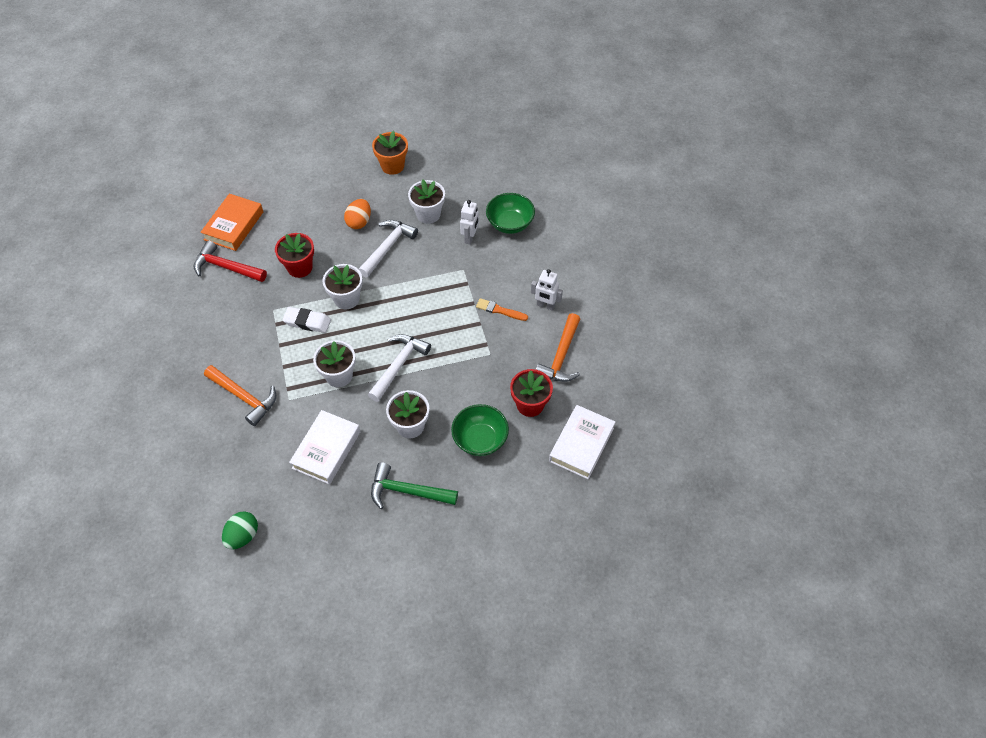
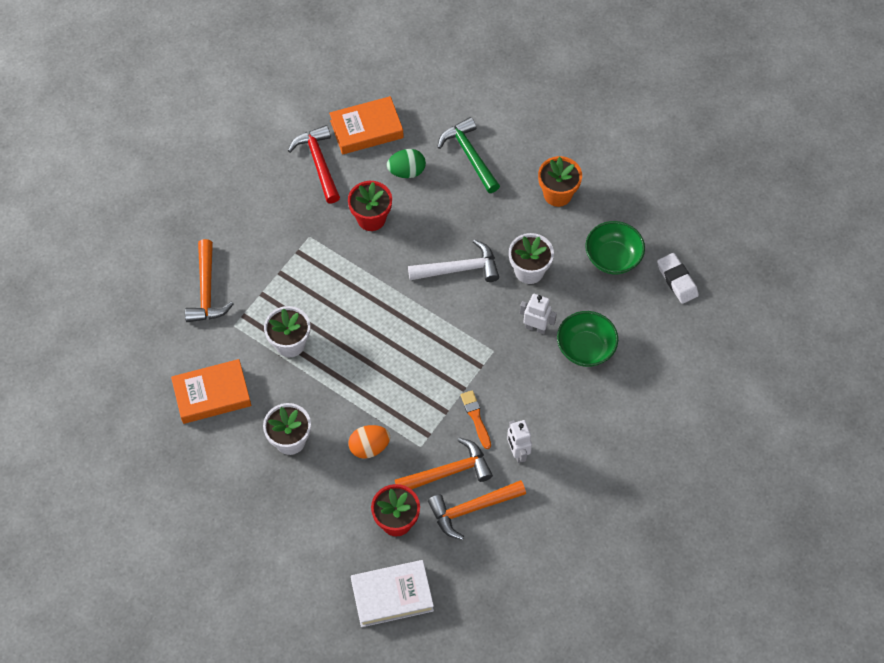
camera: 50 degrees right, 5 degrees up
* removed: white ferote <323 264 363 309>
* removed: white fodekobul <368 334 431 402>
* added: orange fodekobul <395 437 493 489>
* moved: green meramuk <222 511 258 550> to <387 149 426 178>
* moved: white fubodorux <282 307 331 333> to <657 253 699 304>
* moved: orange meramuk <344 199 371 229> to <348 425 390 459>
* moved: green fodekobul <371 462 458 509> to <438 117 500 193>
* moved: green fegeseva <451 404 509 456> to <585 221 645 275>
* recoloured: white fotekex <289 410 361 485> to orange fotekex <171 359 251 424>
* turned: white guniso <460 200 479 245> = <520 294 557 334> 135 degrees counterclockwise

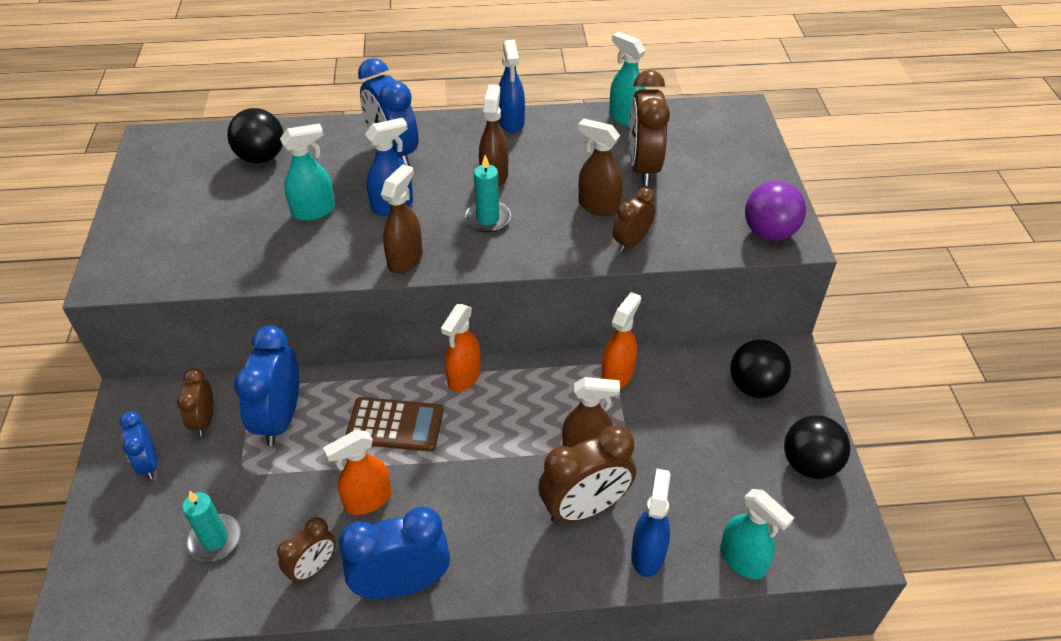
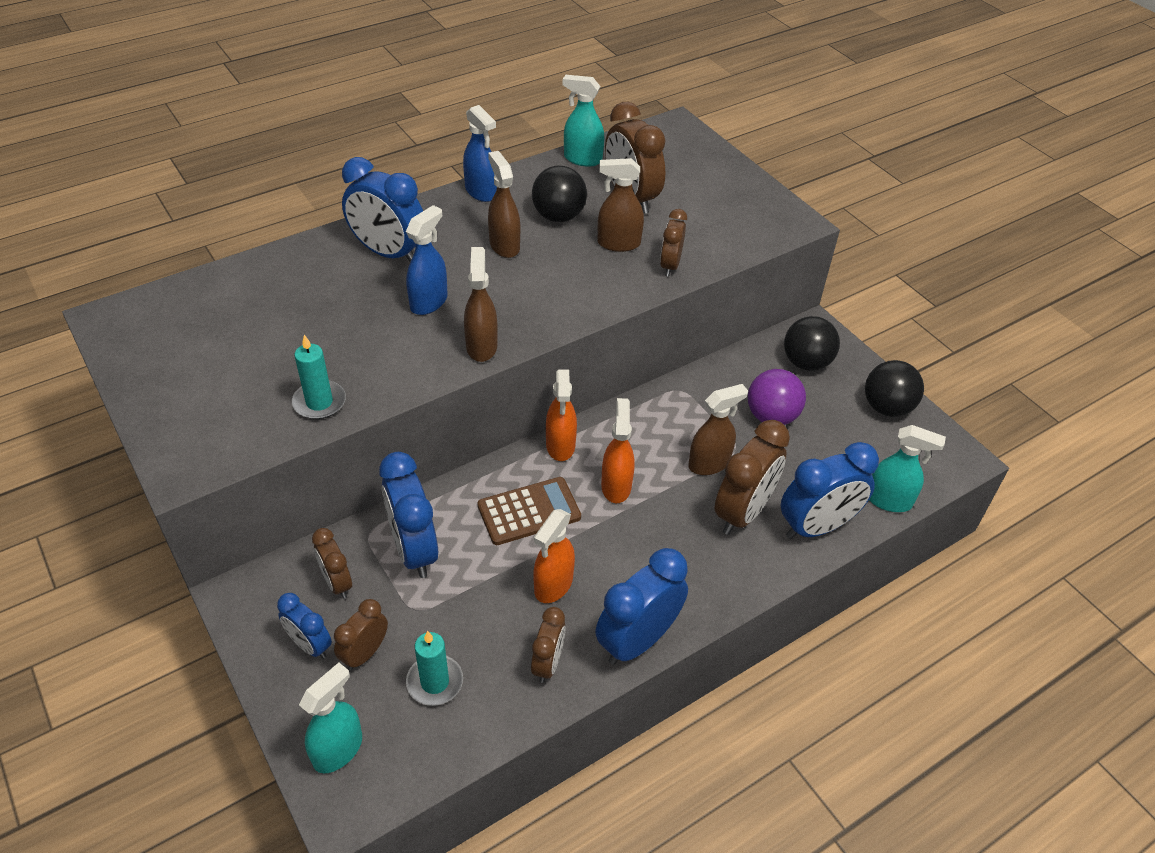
camera: 30 degrees left, 0 degrees up
* added: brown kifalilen <334 599 388 670>
* moved: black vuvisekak <227 108 283 164> to <532 166 587 222>
* moved: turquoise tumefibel <280 123 335 221> to <299 663 362 773>
* moved: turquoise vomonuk <465 155 511 233> to <292 335 346 419>
* moved: orange tumefibel <601 292 641 388> to <601 398 635 503>
* moved: purple vuvisekak <745 181 806 241> to <748 369 806 425>
* replaced: blue tumefibel <631 469 671 577> to blue kifalilen <781 442 879 539>

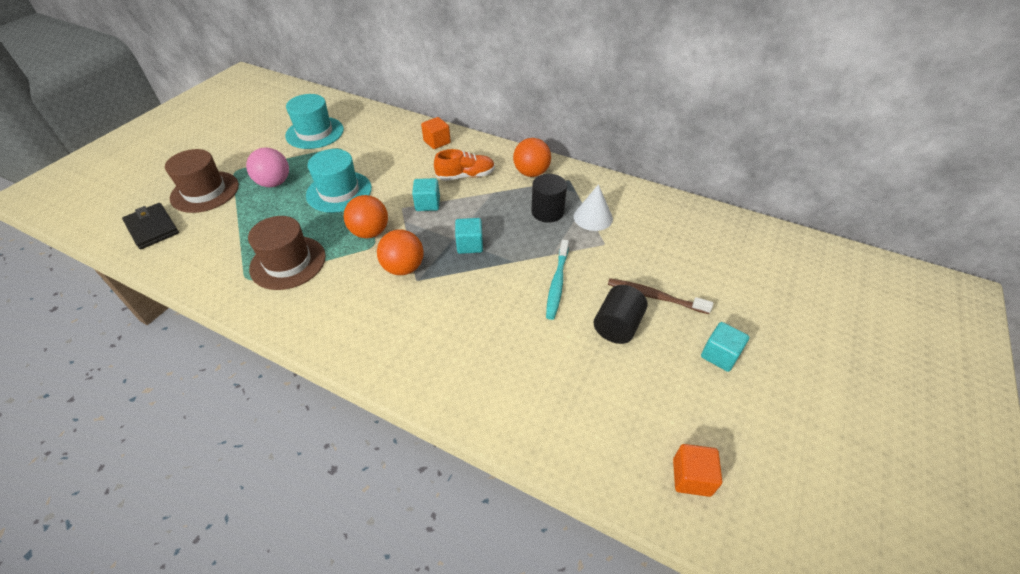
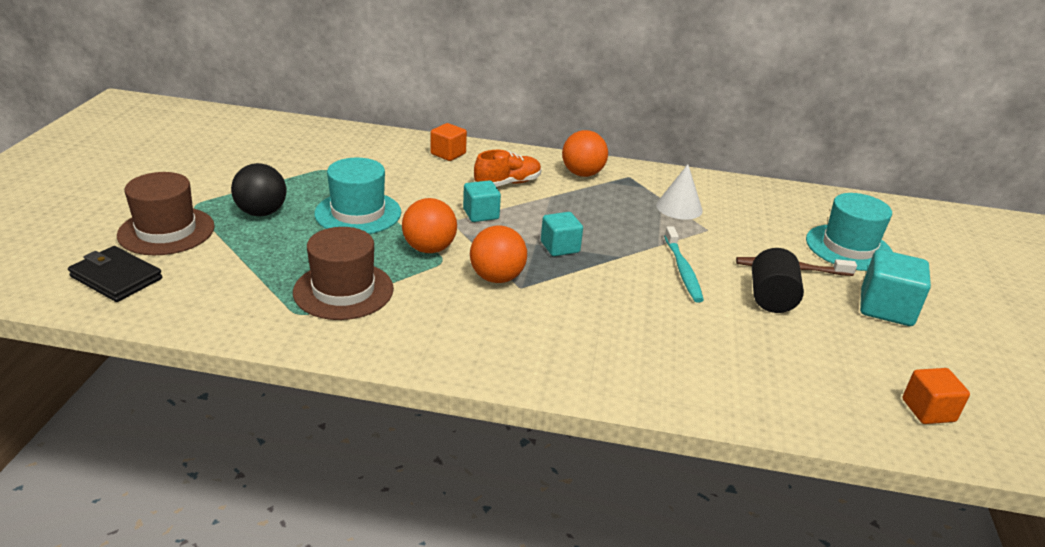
camera: 20 degrees left, 15 degrees down
* removed: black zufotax <531 174 567 223>
* moved: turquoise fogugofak <285 94 344 149> to <806 193 893 271>
* recoloured: pink vuvisekak <246 148 289 187> to black vuvisekak <231 163 286 216>
* resized: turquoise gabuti <701 322 749 372> = <860 249 931 326> x1.52

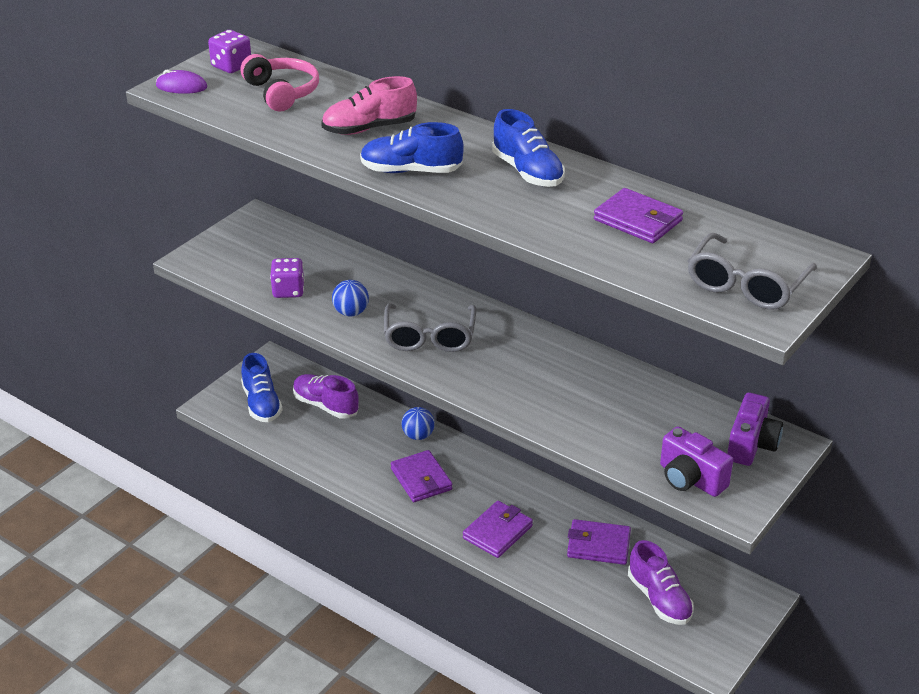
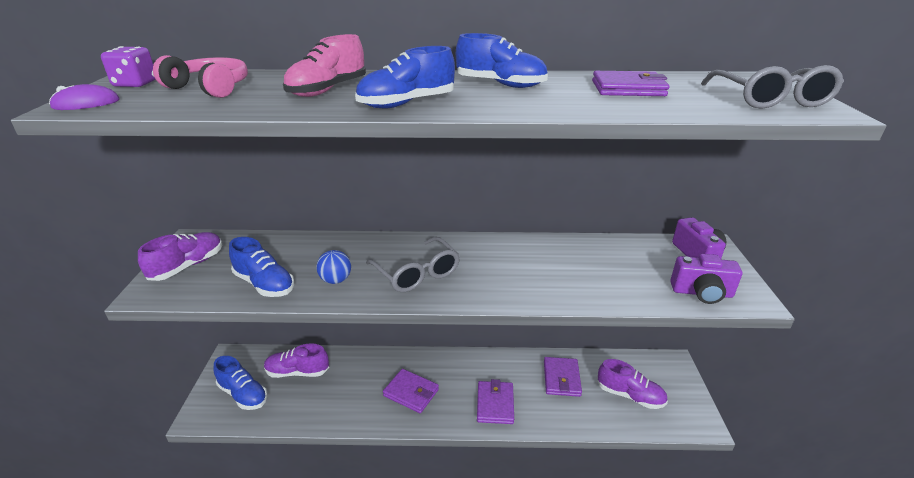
camera: 35 degrees left, 5 degrees down
* removed: blue vuvisekak <401 407 435 440>
* added: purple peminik <138 232 222 281>
* replaced: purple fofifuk <270 258 304 298> to blue peminik <229 237 294 297>
* turned: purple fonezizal <567 519 631 565> = <544 357 582 397> 60 degrees counterclockwise

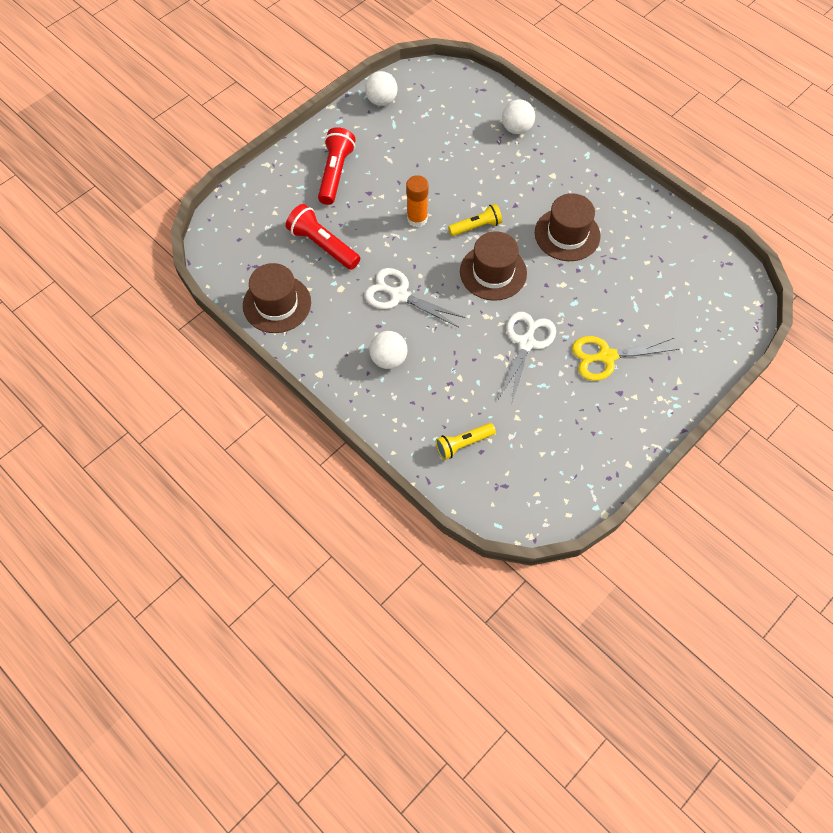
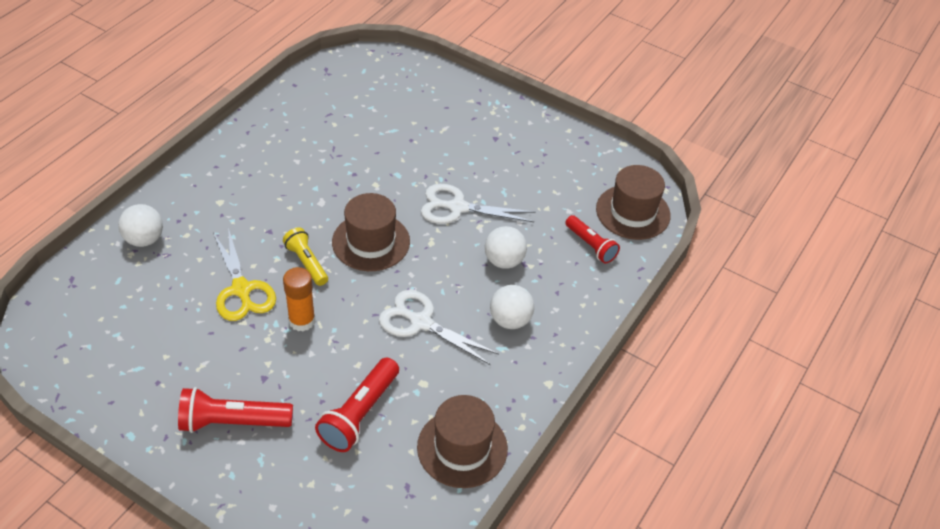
camera: 105 degrees left, 15 degrees down
* moved: white vuvisekak <365 71 398 106> to <485 226 527 269>
* moved: brown fogugofak <535 193 601 261> to <596 165 671 240>
* moved: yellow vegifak <572 336 679 381> to <213 228 276 321>
* recoloured: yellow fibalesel <436 423 496 460> to red fibalesel <565 215 620 263>
* turned: white vegifak <365 268 465 327> = <379 290 499 365> 105 degrees clockwise

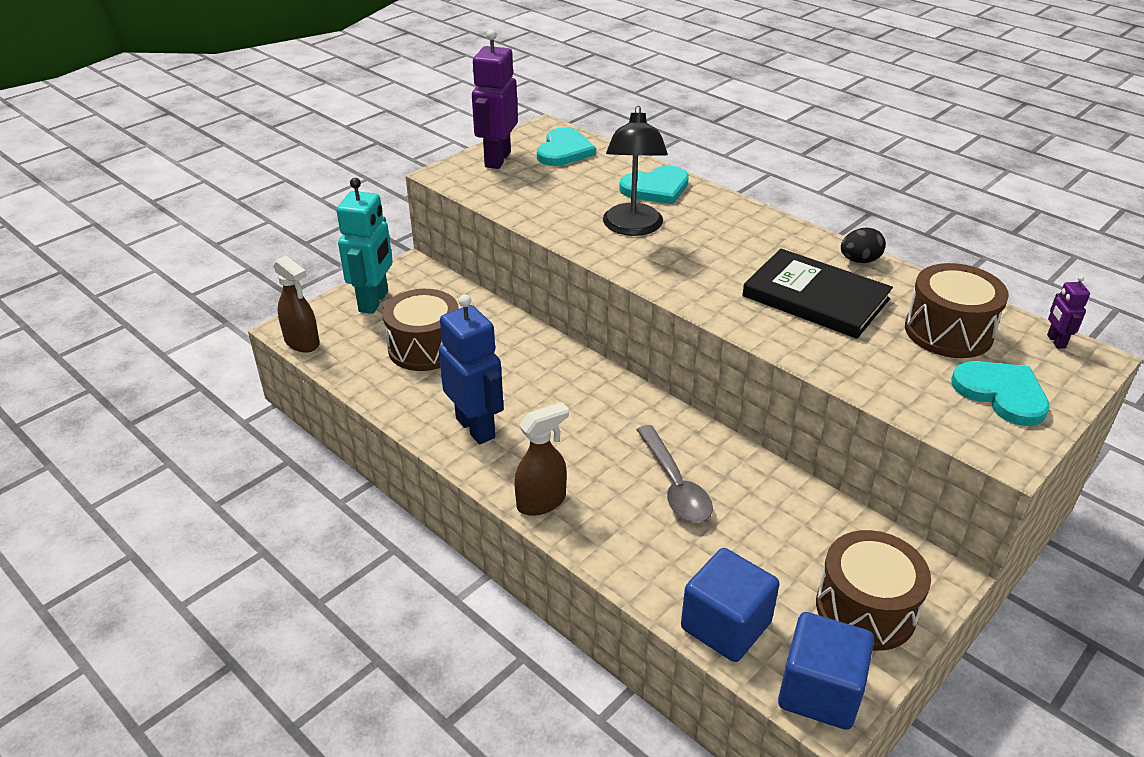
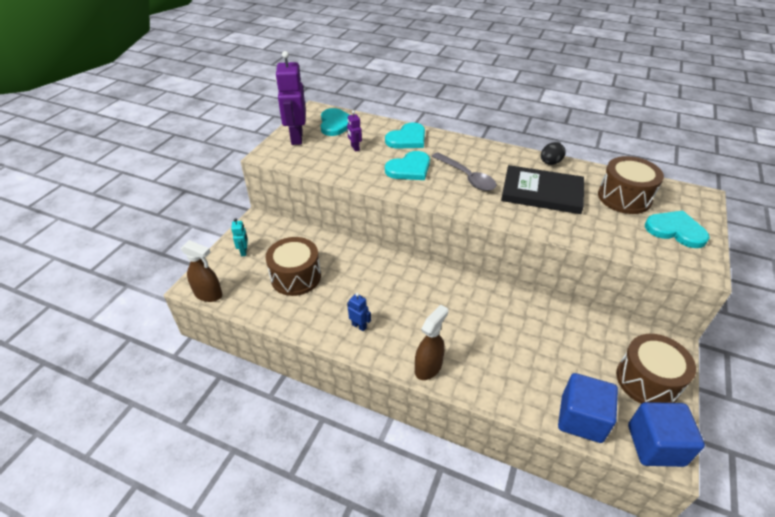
camera: 20 degrees left, 5 degrees up
* moved: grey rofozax <637 425 713 523> to <432 152 497 191>
* moved: purple guniso <1047 275 1090 349> to <347 110 362 152>
* replaced: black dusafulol <603 106 668 236> to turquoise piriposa <385 151 430 180>
* resized: turquoise guniso <336 178 393 314> = <231 218 248 256> x0.46
* resized: blue guniso <439 294 504 444> = <347 293 371 331> x0.46

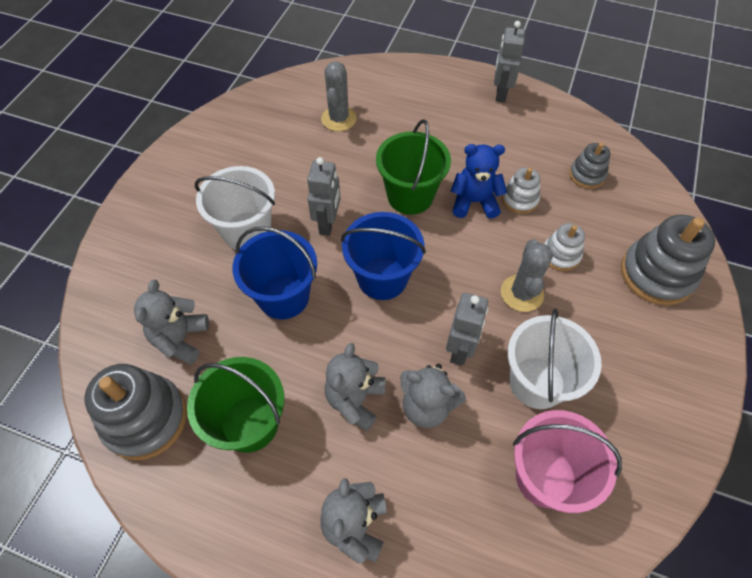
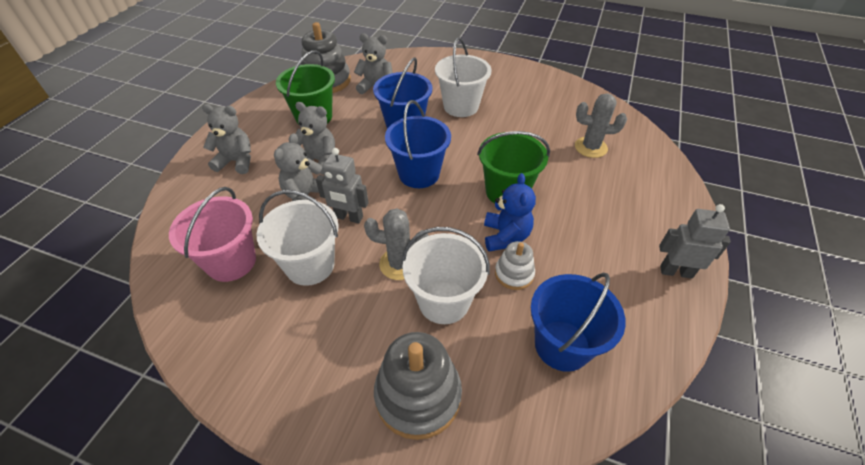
camera: 90 degrees right, 10 degrees down
* removed: grey guniso <307 157 341 236>
* replaced: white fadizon <544 223 585 271> to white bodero <402 227 490 324>
* replaced: grey fadizon <569 142 610 189> to blue bodero <531 273 626 372>

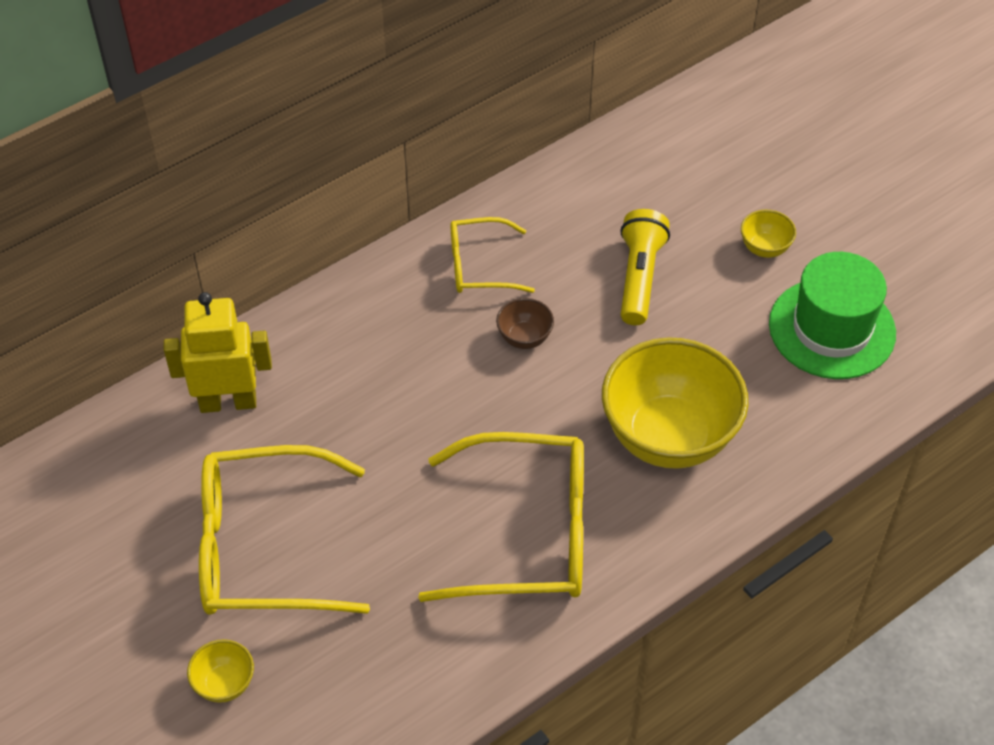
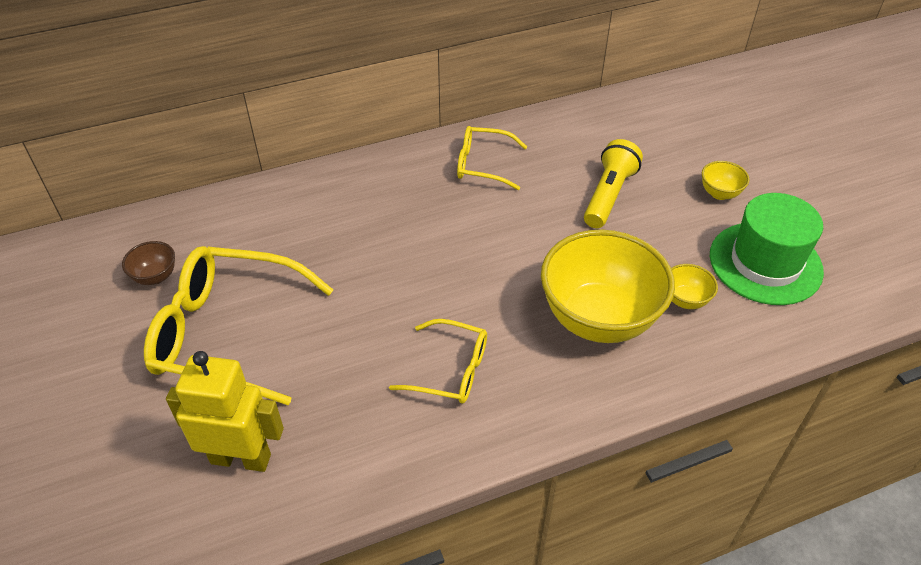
camera: 15 degrees right, 5 degrees down
* moved: yellow guniso <164 292 272 413> to <166 351 284 472>
* moved: yellow fegeseva <187 639 254 703> to <671 264 718 309>
* moved: brown fegeseva <496 298 554 349> to <122 241 175 285>
* resized: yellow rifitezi <418 432 584 602> = <389 319 487 404> x0.55

